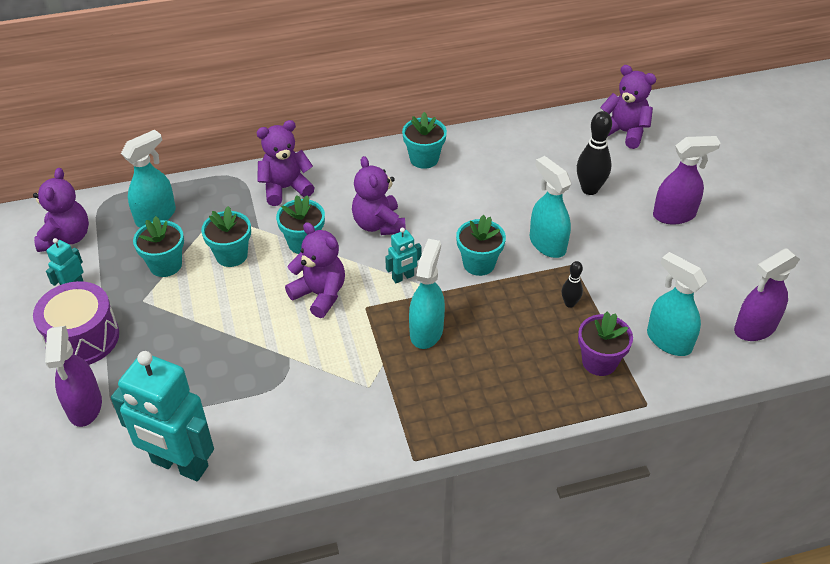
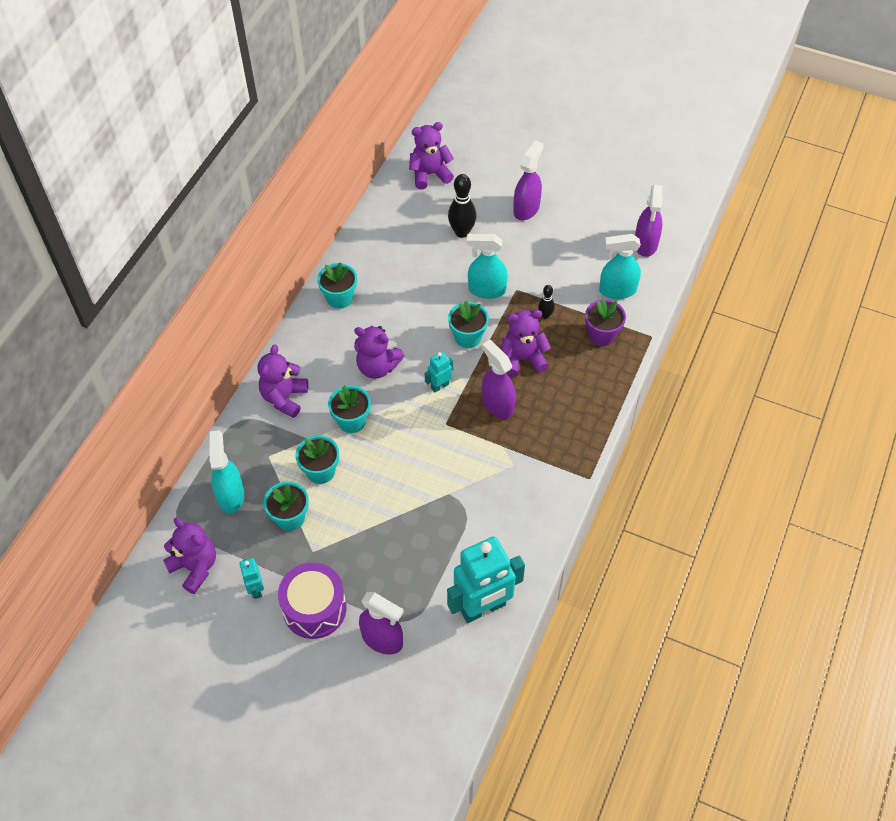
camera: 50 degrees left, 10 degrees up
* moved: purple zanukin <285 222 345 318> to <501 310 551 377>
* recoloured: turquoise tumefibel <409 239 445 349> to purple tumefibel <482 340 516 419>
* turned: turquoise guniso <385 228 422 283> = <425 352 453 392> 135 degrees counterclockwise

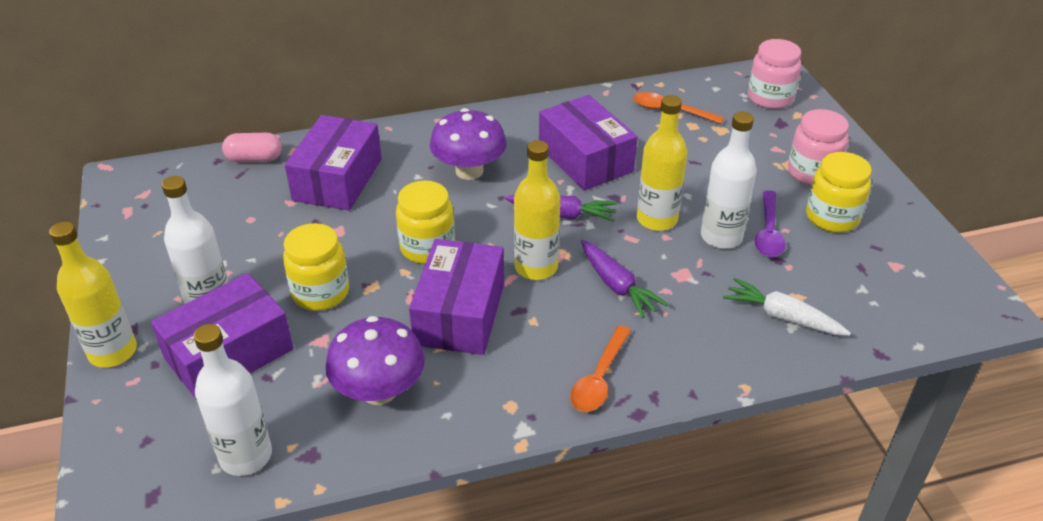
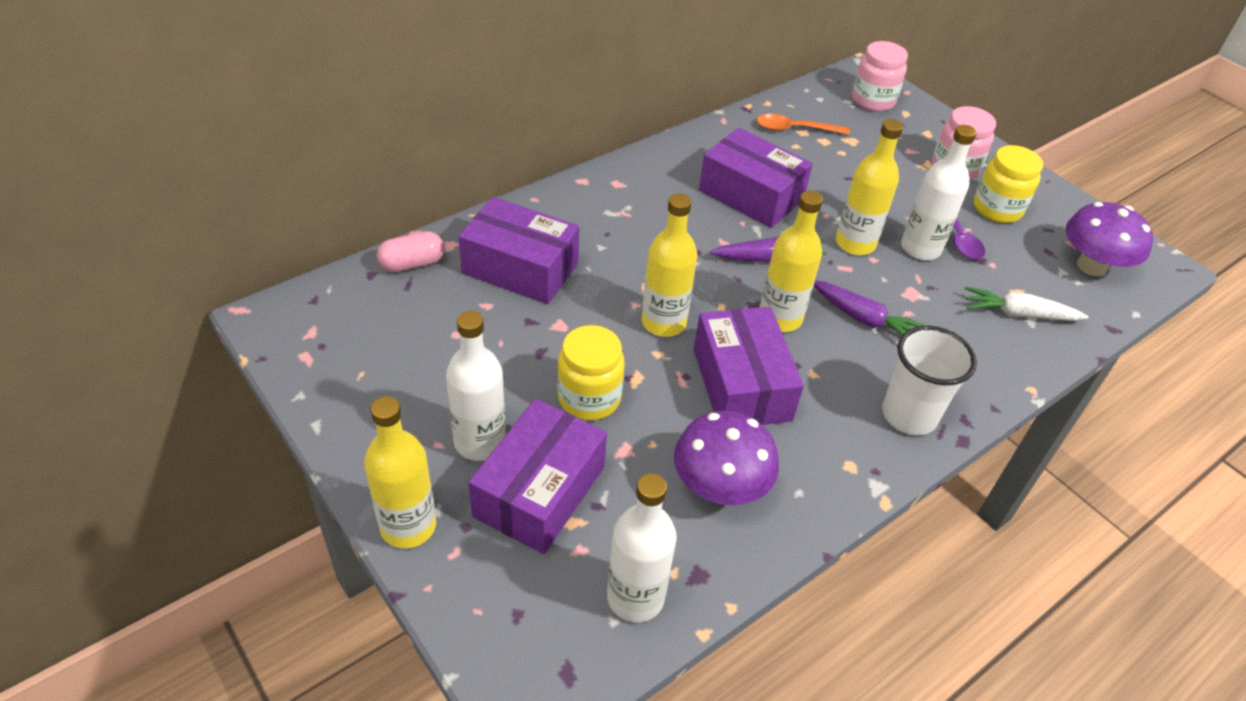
camera: 25 degrees left, 5 degrees up
* moved: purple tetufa <430 108 507 180> to <1066 202 1153 276>
* replaced: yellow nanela <396 180 455 264> to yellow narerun <641 193 697 337>
* replaced: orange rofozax <570 325 631 412> to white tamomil <882 326 977 435>
* turned: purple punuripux <285 115 382 211> = <459 197 579 304> 60 degrees counterclockwise

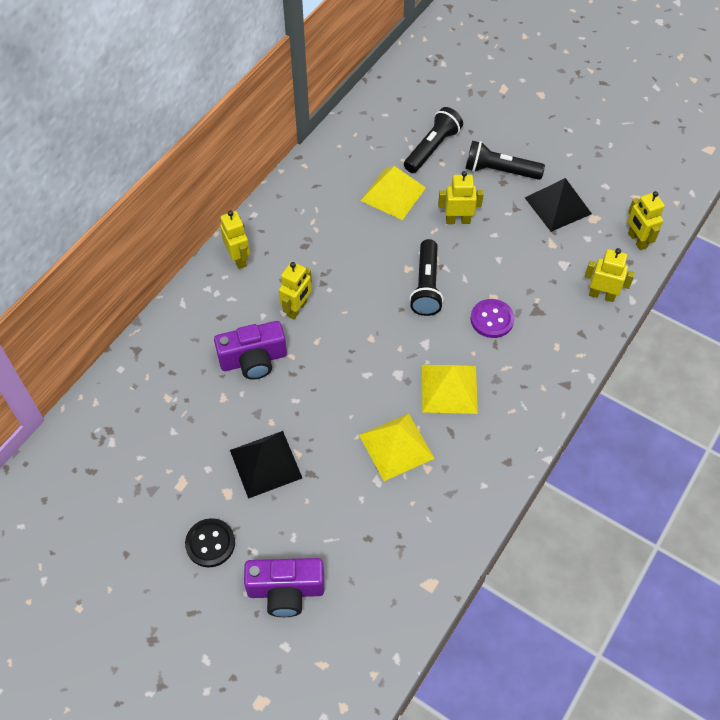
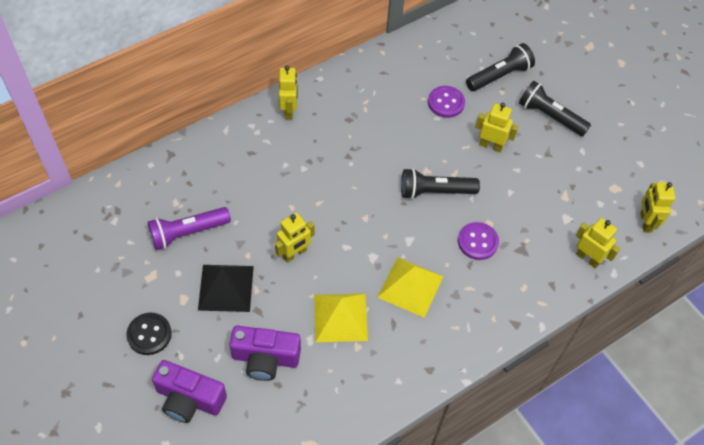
camera: 20 degrees right, 0 degrees up
* removed: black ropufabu <525 178 592 232>
* added: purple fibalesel <148 207 231 250>
* moved: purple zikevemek <214 321 287 379> to <229 325 301 381>
* moved: yellow guniso <279 262 312 319> to <275 212 315 263>
* replaced: yellow ropufabu <360 166 426 220> to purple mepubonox <428 86 465 118>
* turned: black fibalesel <409 239 443 316> = <401 168 480 199> 60 degrees clockwise

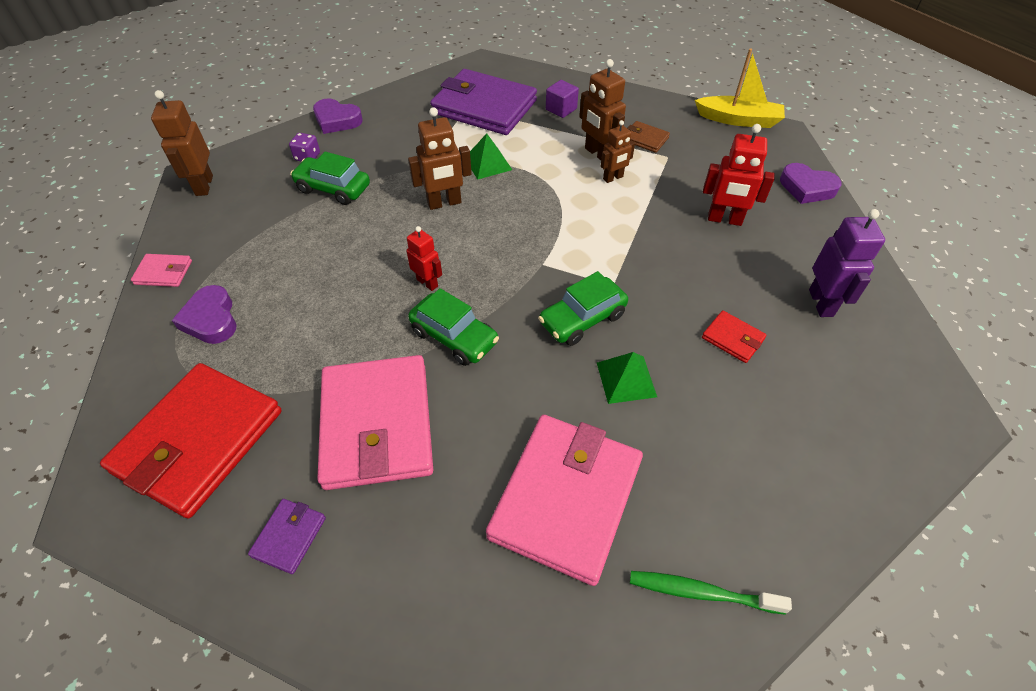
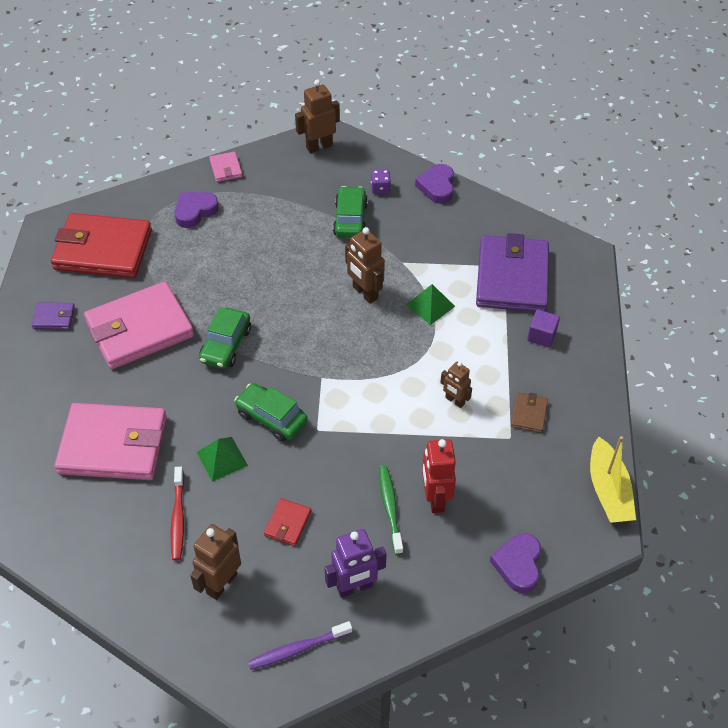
camera: 70 degrees right, 0 degrees up
* removed: red guniso <406 226 442 291>
* added: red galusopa <171 467 184 560>
* added: purple galusopa <248 621 352 670>
* moved: brown guniso <579 59 626 160> to <190 524 241 600>
* moved: green galusopa <630 571 792 615> to <379 466 403 555>

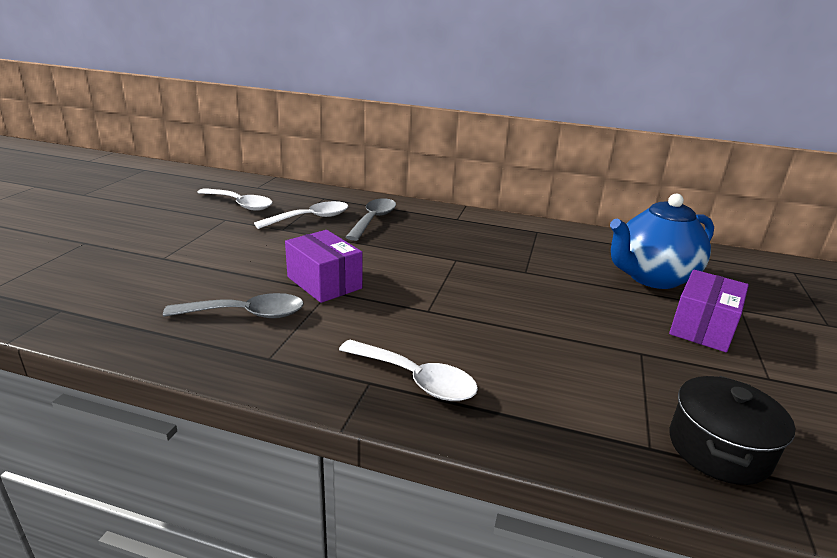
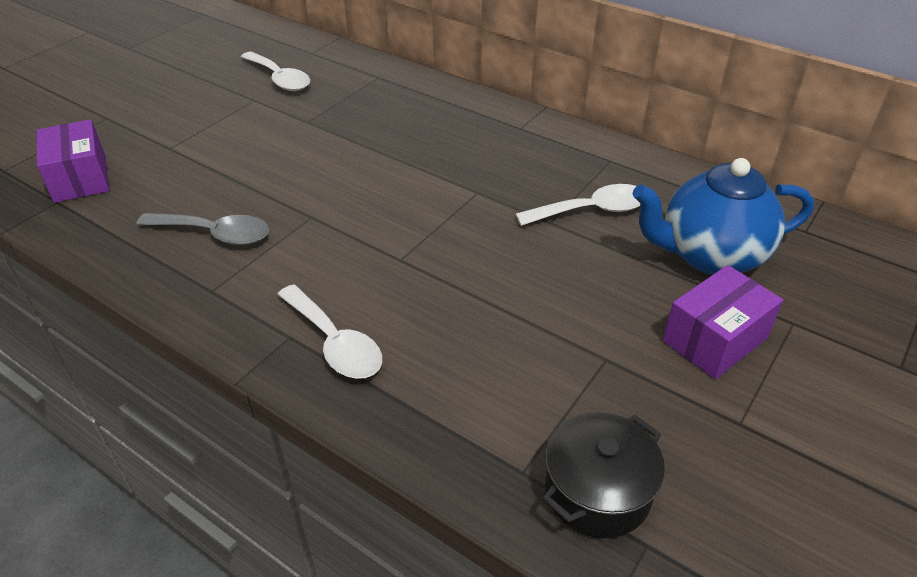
camera: 20 degrees right, 15 degrees up
* removed: grey rofozax <346 198 396 241>
* moved: white rofozax <254 201 348 229> to <516 184 640 226>
* moved: purple punuripux <285 230 363 303> to <37 119 110 203>

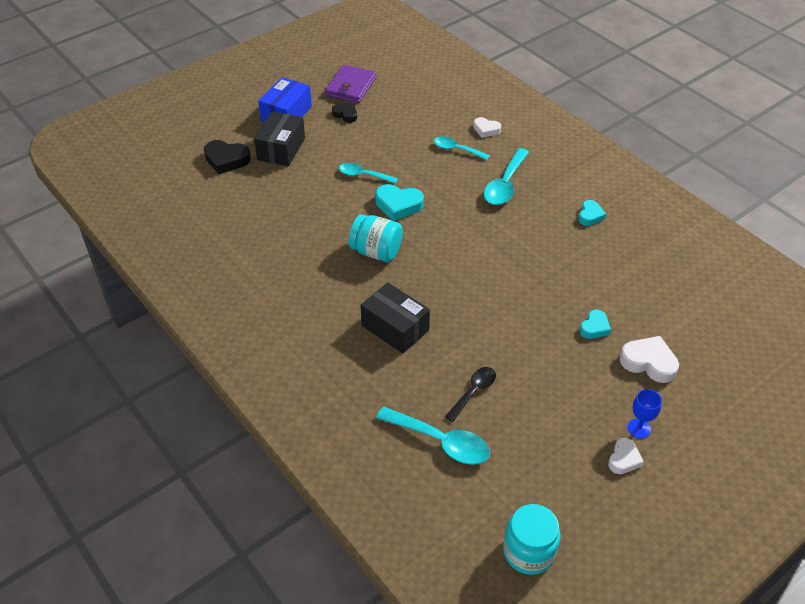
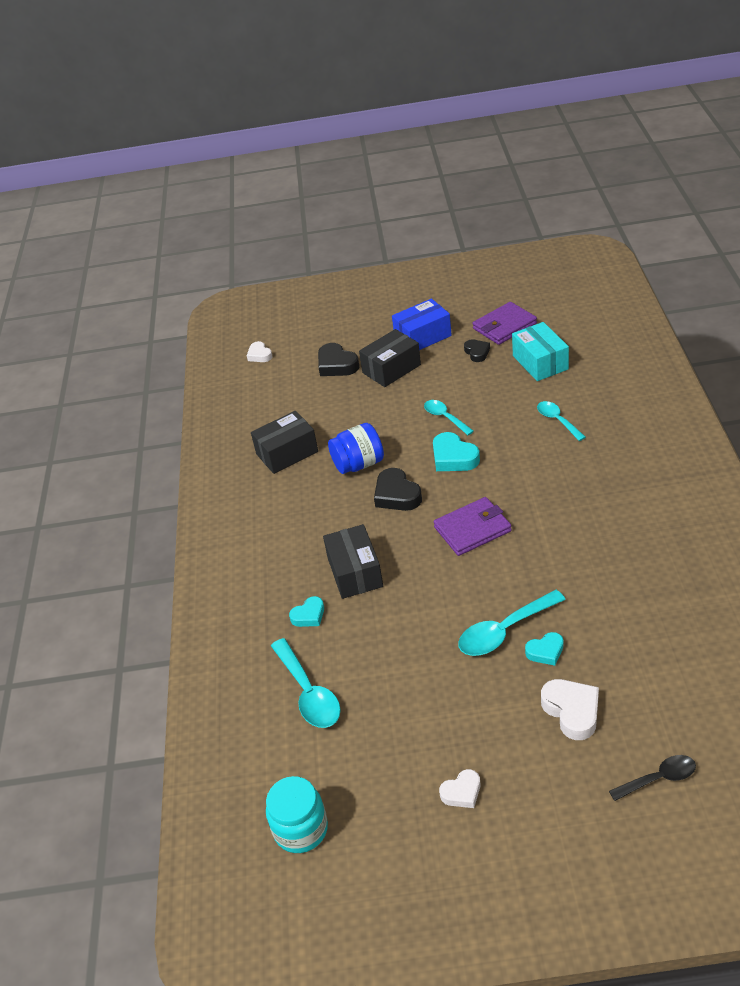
camera: 40 degrees right, 5 degrees down
* removed: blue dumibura <628 389 662 439>
* added: black punuripux <251 411 318 474>
* added: blue nanela <328 423 384 474>
* added: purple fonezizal <434 497 512 556>
* added: turquoise punuripux <512 322 569 381>
* moved: black rofozax <445 367 496 422> to <609 755 696 801>
* moved: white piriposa <474 117 501 138> to <247 341 272 362>
* moved: turquoise rofozax <484 148 529 205> to <458 590 566 656>
* moved: turquoise piriposa <579 200 606 226> to <289 596 324 627>
* replaced: turquoise nanela <349 214 403 262> to black piriposa <374 468 422 511>

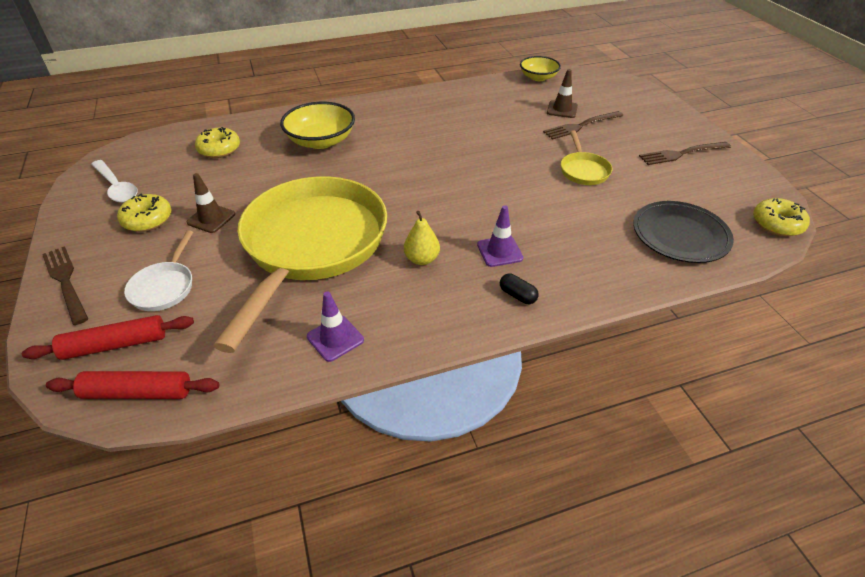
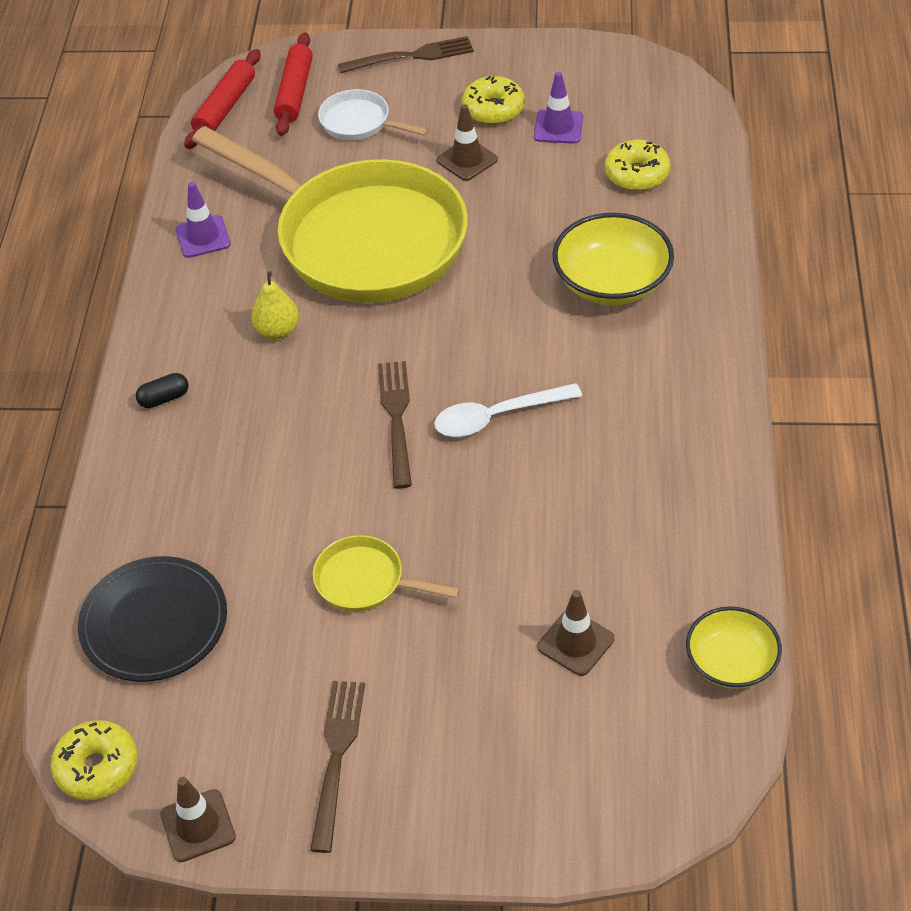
camera: 115 degrees right, 5 degrees up
* added: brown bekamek <160 777 236 862>
* moved: white rofozax <91 160 138 203> to <434 383 582 437>
* moved: purple bekamek <477 205 523 267> to <534 71 583 144>
* moved: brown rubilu <543 111 624 140> to <378 361 412 488>

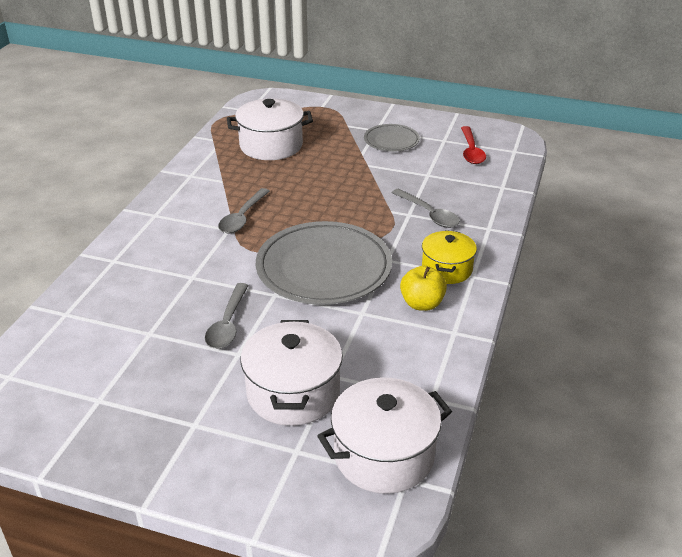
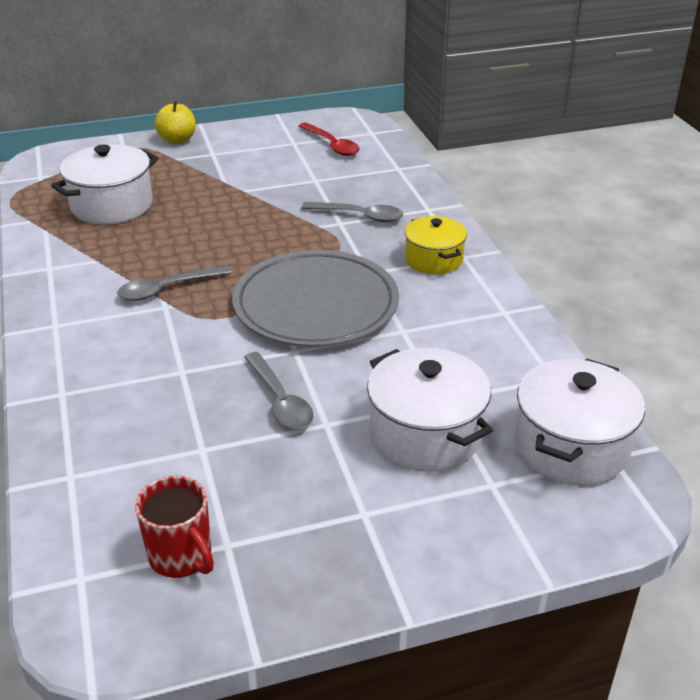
camera: 35 degrees left, 0 degrees up
* removed: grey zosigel <364 124 420 152>
* added: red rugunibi <135 476 214 578>
* moved: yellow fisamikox <400 266 447 311> to <154 101 196 144>
* turned: grey rofozax <218 188 270 233> = <117 265 232 301> 75 degrees clockwise

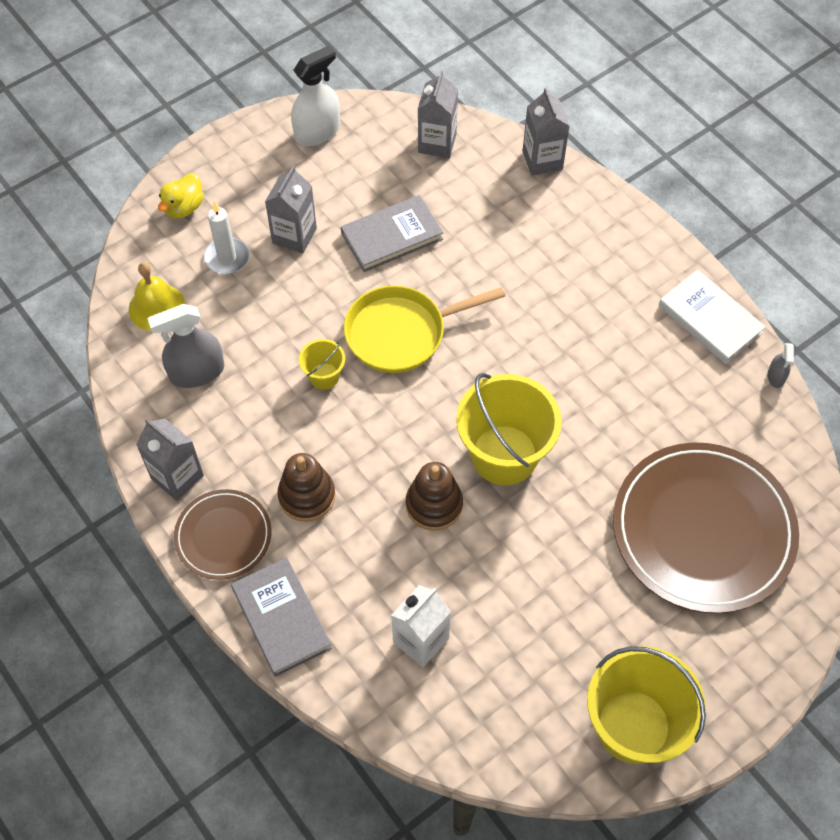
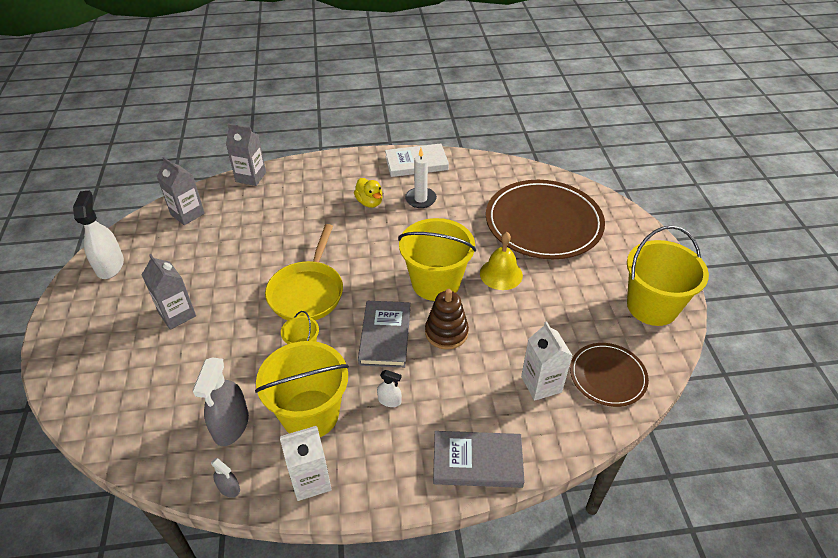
camera: 60 degrees left, 15 degrees down
* added: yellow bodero <255 341 349 437>
* moved: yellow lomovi <129 262 185 331> to <480 232 523 290>
* moved: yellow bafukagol <158 173 204 218> to <354 178 383 208>
* moved: brown zosigel <174 489 271 580> to <570 343 649 407>
* moved: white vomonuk <204 201 249 274> to <405 148 437 208>
* moved: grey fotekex <341 195 443 272> to <358 301 410 368>
* moved: grey tumefibel <767 343 794 388> to <211 458 240 498>
* replaced: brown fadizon <277 453 335 522> to white tumefibel <377 370 402 407>
* recoloured: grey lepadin <136 419 204 501> to white lepadin <280 426 332 501>

